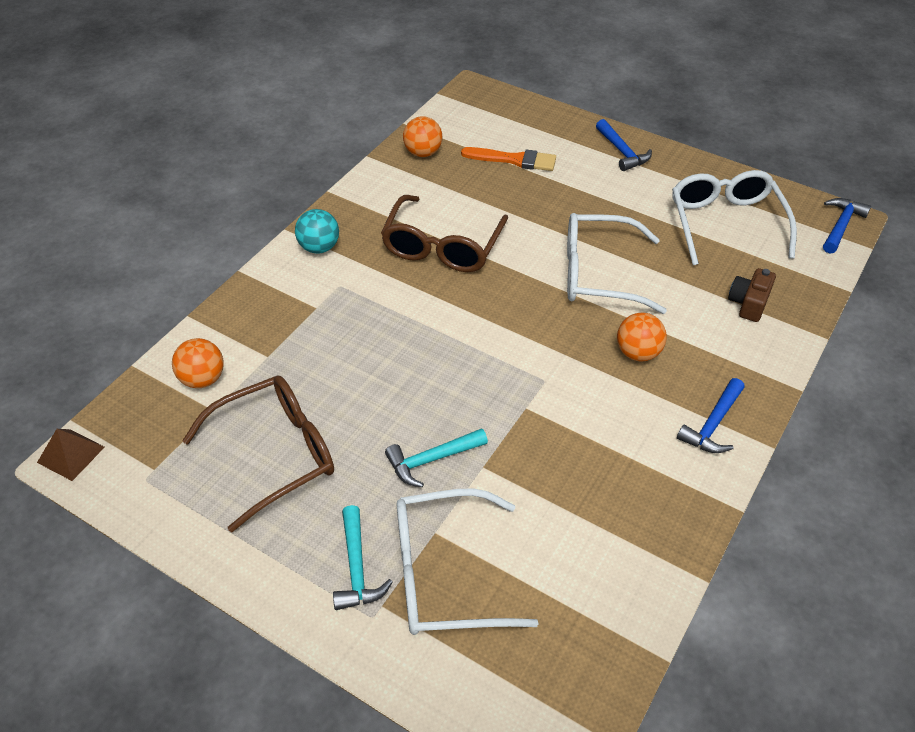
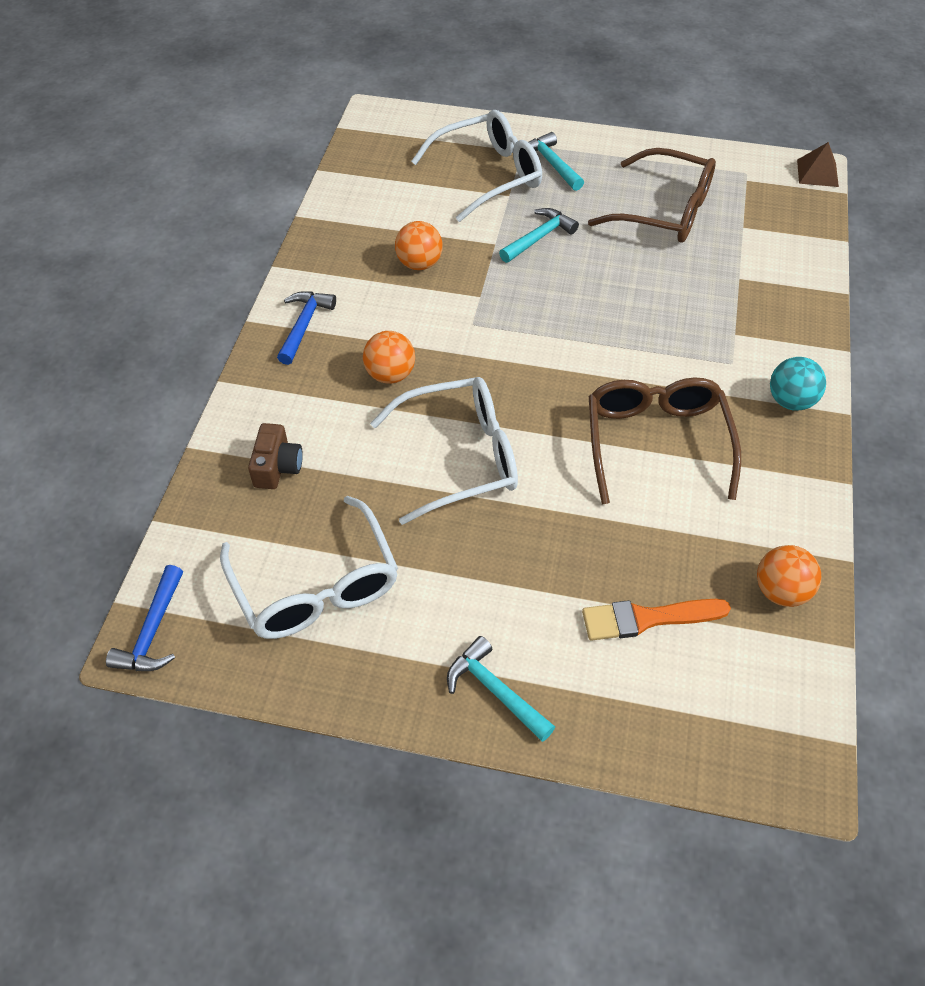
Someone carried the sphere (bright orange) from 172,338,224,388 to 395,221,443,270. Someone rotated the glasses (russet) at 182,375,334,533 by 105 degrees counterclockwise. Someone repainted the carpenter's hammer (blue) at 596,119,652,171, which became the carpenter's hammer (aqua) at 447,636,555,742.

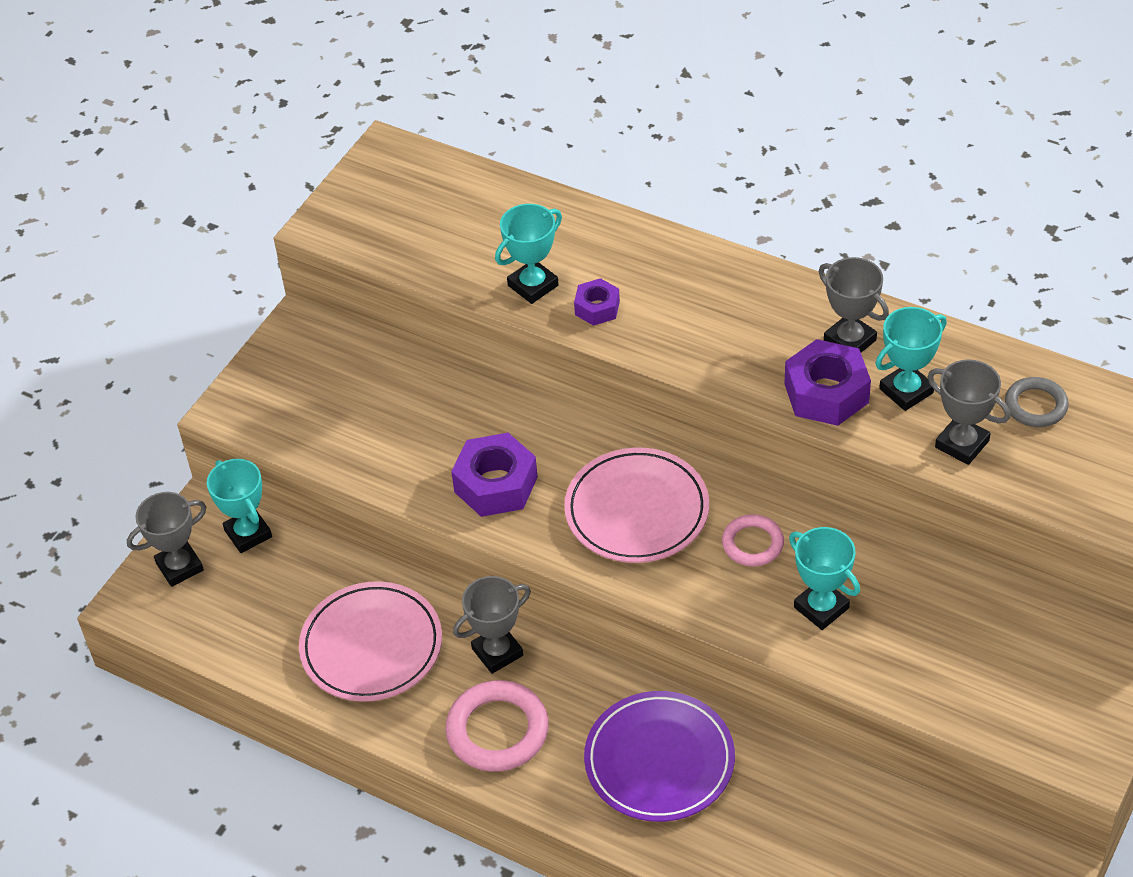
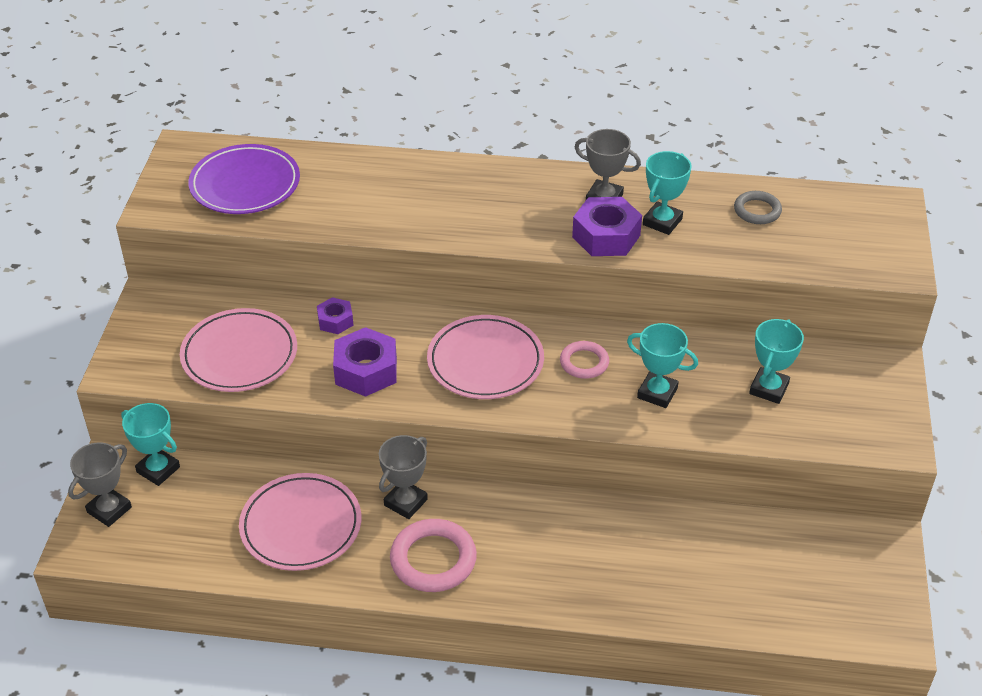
Someone carried the award cup (aqua) from 495,204,562,304 to 749,319,804,404. Someone carried the nut (violet) from 574,278,620,326 to 317,297,353,334. Someone carried the flat dish (violet) from 584,691,735,822 to 188,144,300,214. Someone took away the award cup (gray) at 928,359,1010,465. Someone put down the flat dish (rose-pink) at 180,308,297,392.

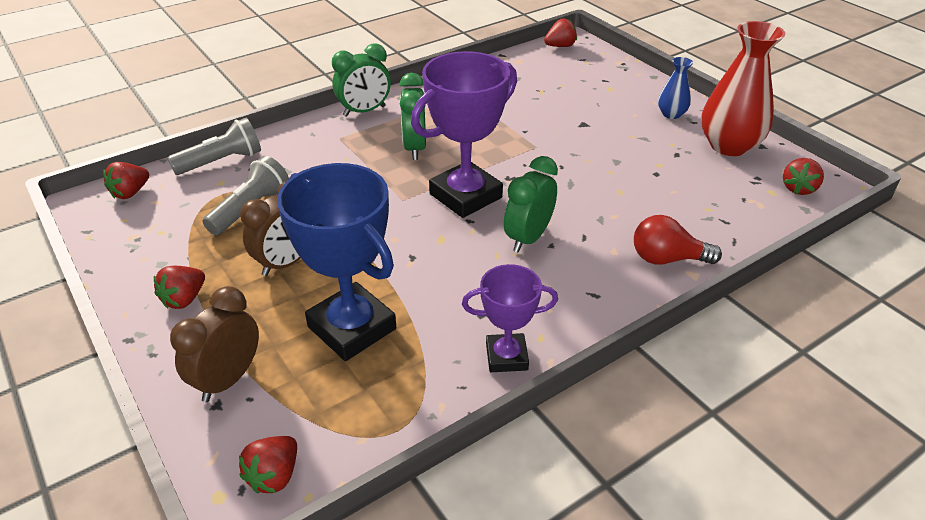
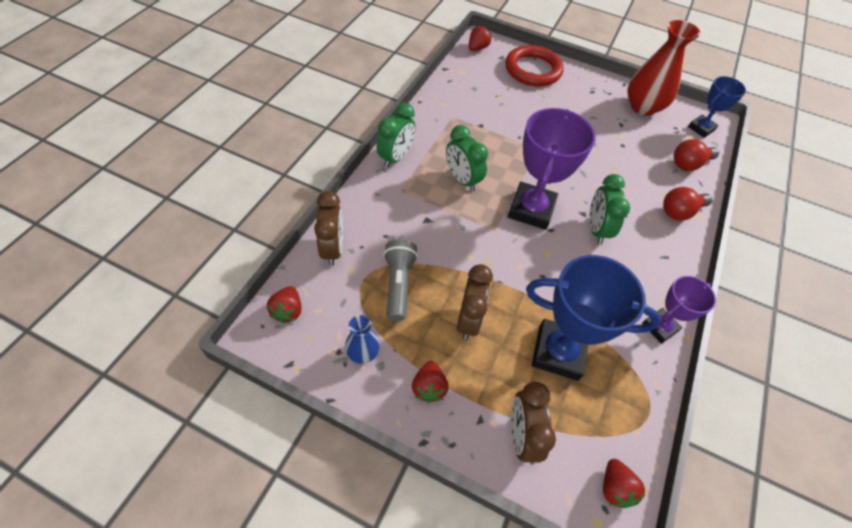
Someone swapped the pocket torch (gray) at 167,118,261,175 for the bedside clock (russet) at 314,191,343,266. Someone carried the tall vase (blue) from 658,57,693,119 to 345,315,380,364. Someone swapped the toy strawberry (red) at 783,158,824,195 for the award cup (blue) at 688,76,746,138. Someone put down the ring (red) at 505,45,564,86. Someone put down the light bulb (red) at 674,139,719,171.

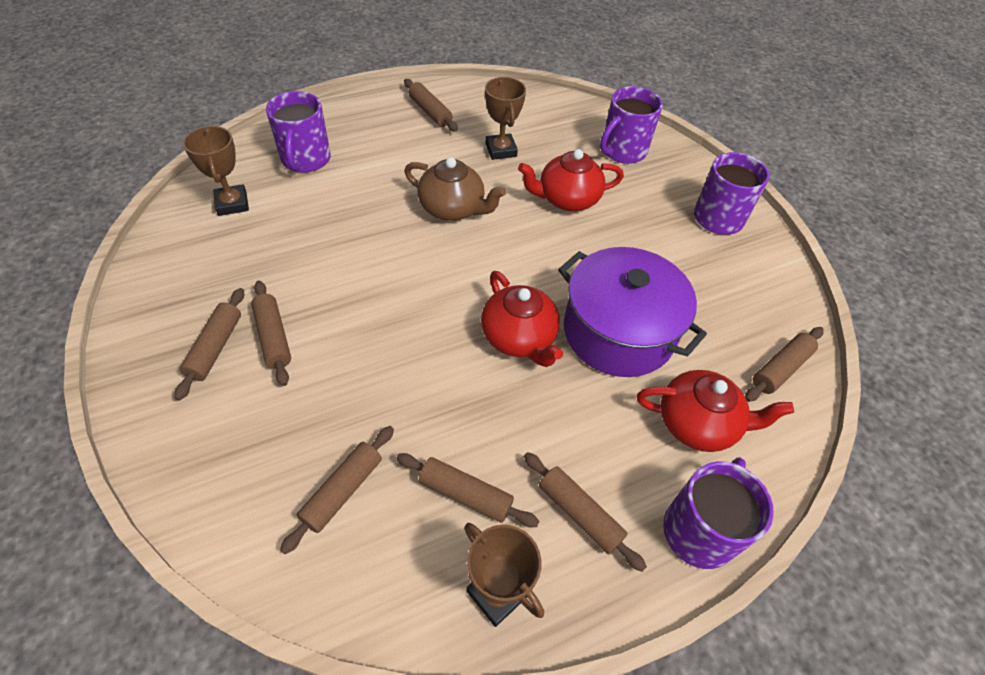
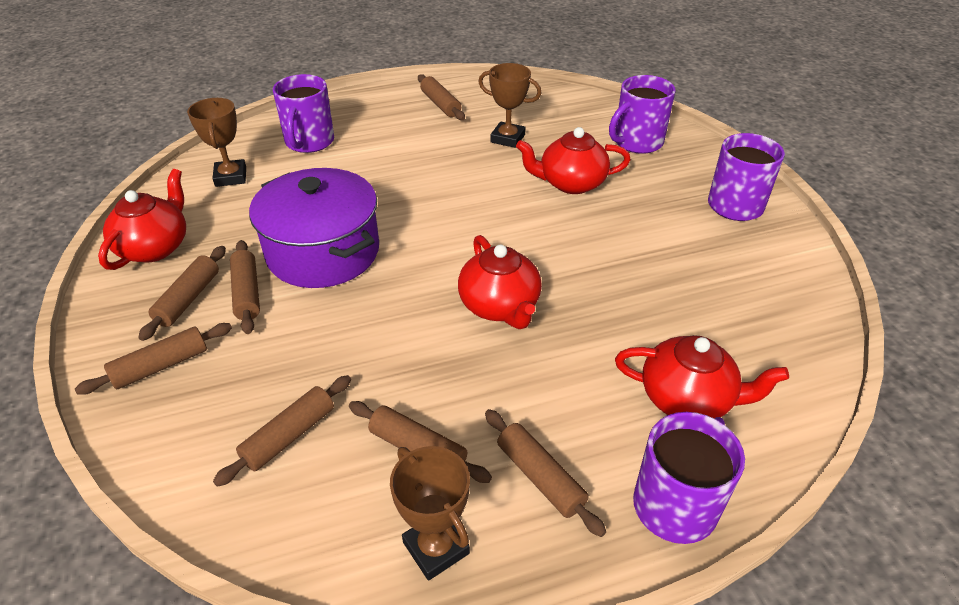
Someone took away the tea pot (russet) at 404,157,506,221. Someone rotated the award cup (russet) at 485,77,526,160 by 60 degrees counterclockwise. Someone carried the cooking pot (violet) from 558,247,707,377 to 249,168,379,288. Someone carried the dough roller (russet) from 745,327,824,402 to 75,323,232,395. Someone put down the tea pot (red) at 98,169,186,270.

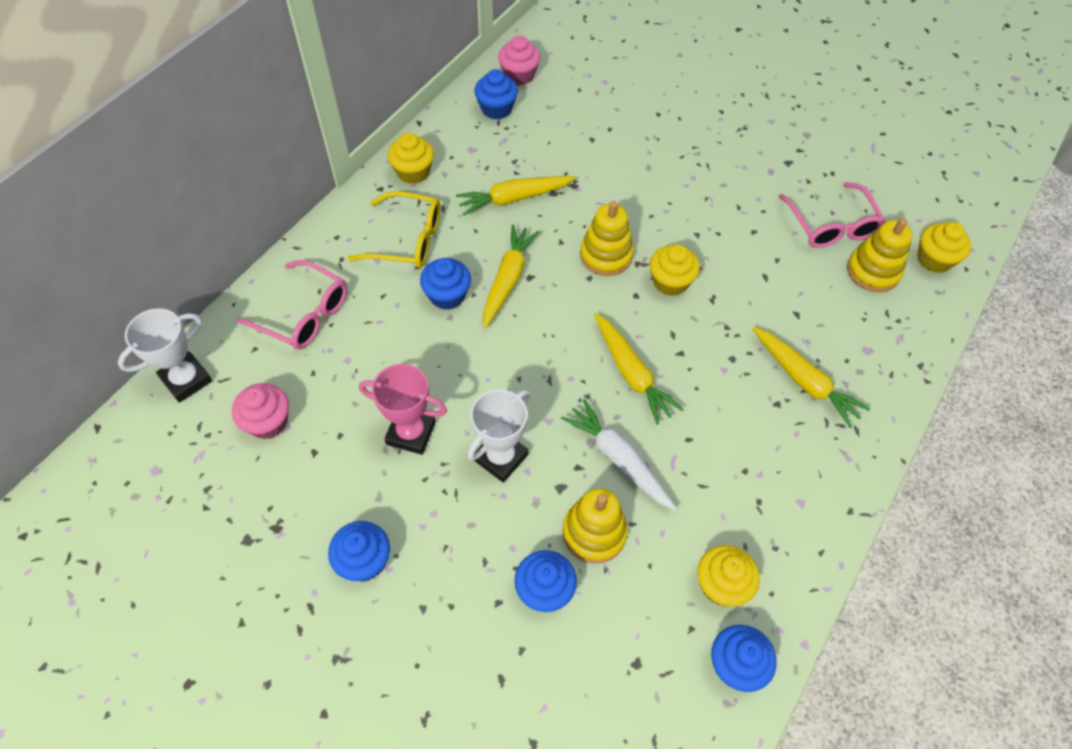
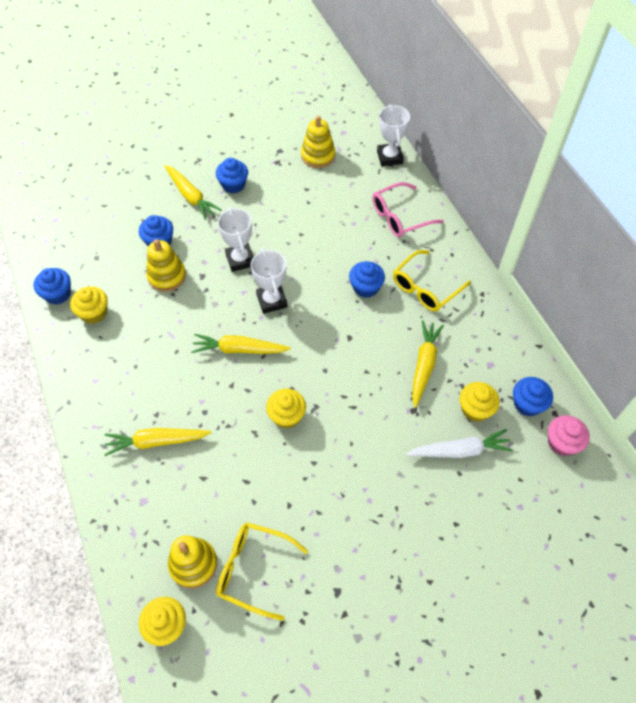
Someone took away the muffin (rose-pink) at 232,383,289,439. Someone took away the award cup (rose-pink) at 359,364,447,455. Someone carried the muffin (yellow) from 388,133,434,184 to 460,382,500,422. Someone carried the root vegetable (yellow) from 483,224,539,328 to 165,165,221,220. Someone carried the root vegetable (pure white) from 561,399,677,511 to 406,429,513,458. Someone carried the stacking toy (yellow) from 580,201,634,276 to 301,116,335,168. Someone repainted the glasses (rose-pink) at 779,182,886,248, which became the glasses (yellow) at 216,522,308,621. Someone put down the award cup (pure white) at 251,248,288,314.

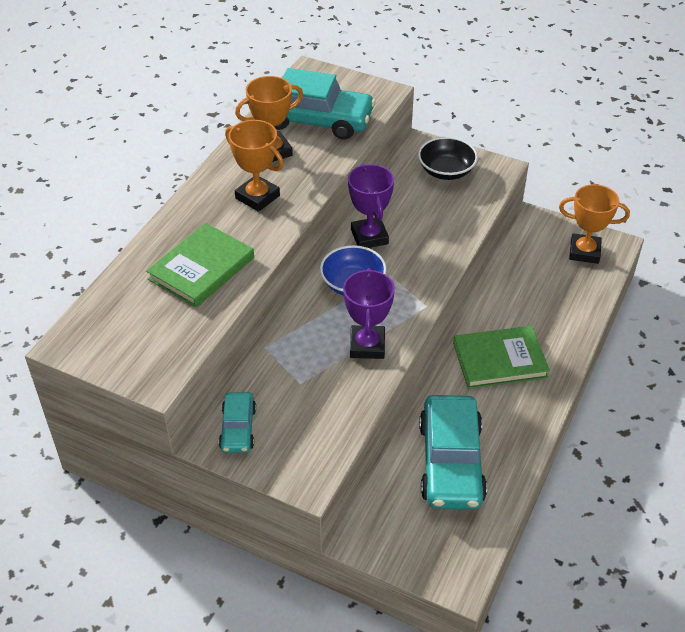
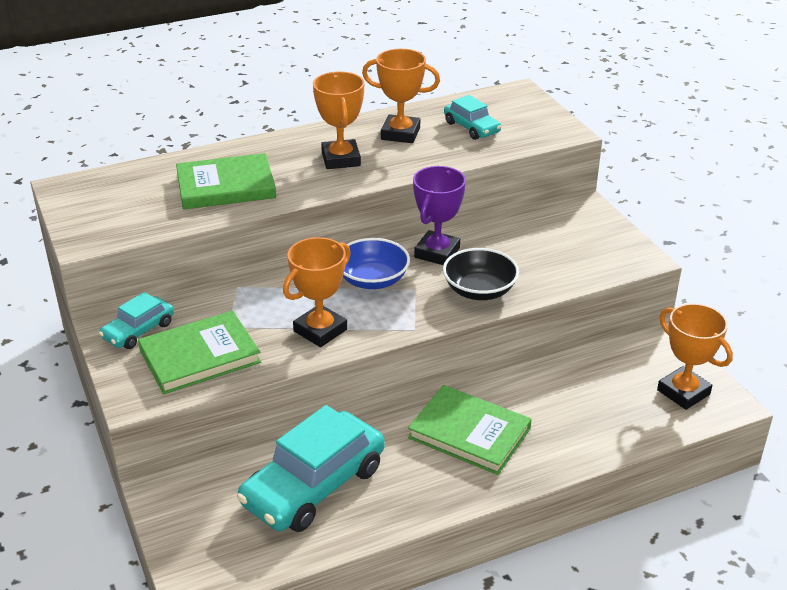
Someone scaled the car (aqua) at 274,68,376,140 by 0.52. Someone repainted the award cup (violet) at 343,268,395,359, which became the award cup (bright orange) at 283,237,351,347. Someone carried the deep dish (ebony) from 418,137,478,180 to 443,248,519,300. Someone put down the hardcover (leaf-green) at 138,311,261,394.

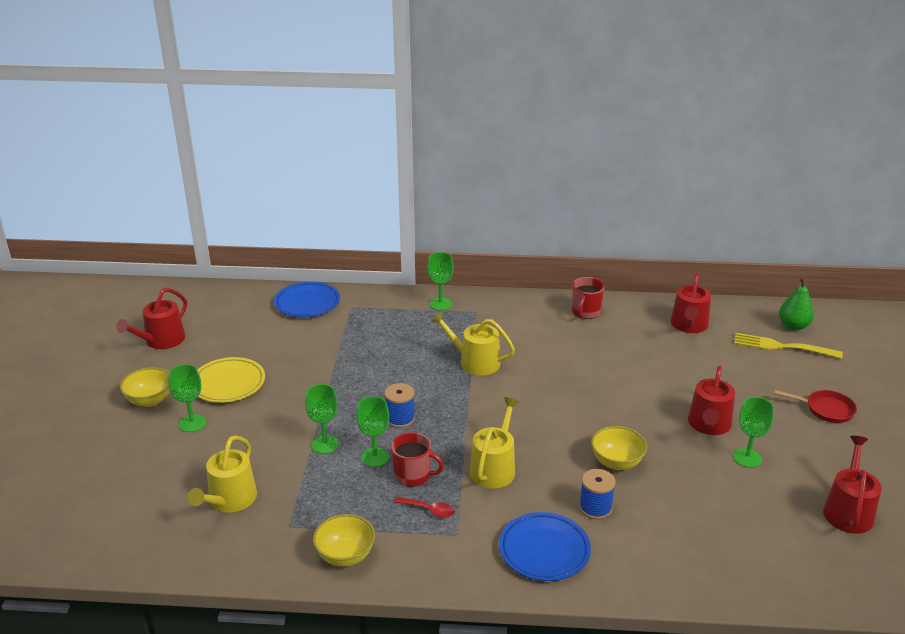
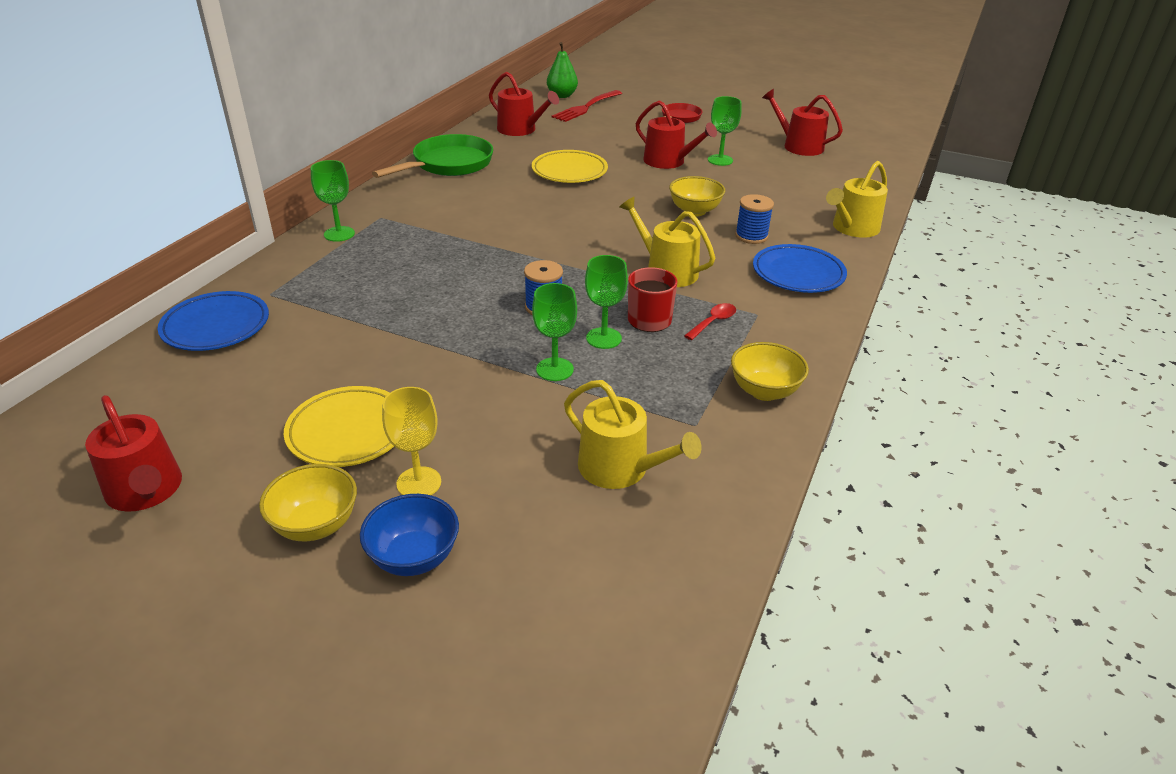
Someone repainted the chalice (leaf-green) at 168,364,206,432, which became the chalice (yellow) at 382,387,441,495. Someone carried the sprinkling can (yellow) from 431,311,515,376 to 826,161,888,238. Someone swapped the mug (red) at 572,277,605,319 for the skillet (leaf-green) at 372,134,493,178. Someone repainted the dinner fork (yellow) at 734,333,843,359, which became the dinner fork (red) at 552,90,622,122. Someone put down the deep dish (blue) at 360,494,459,576. Someone put down the flat dish (yellow) at 532,150,608,183.

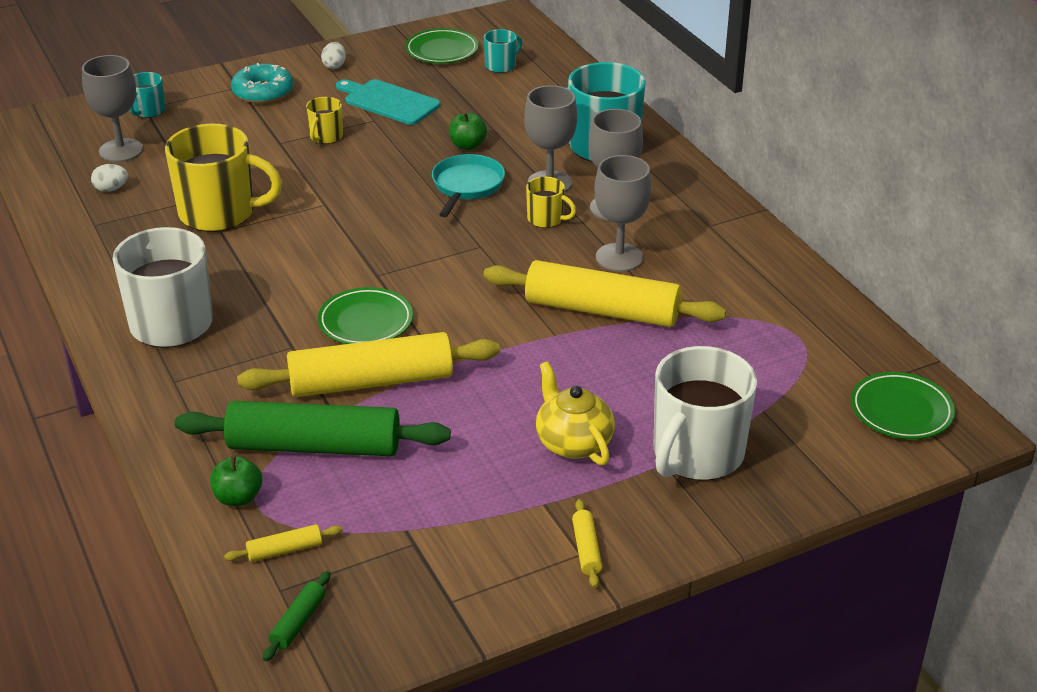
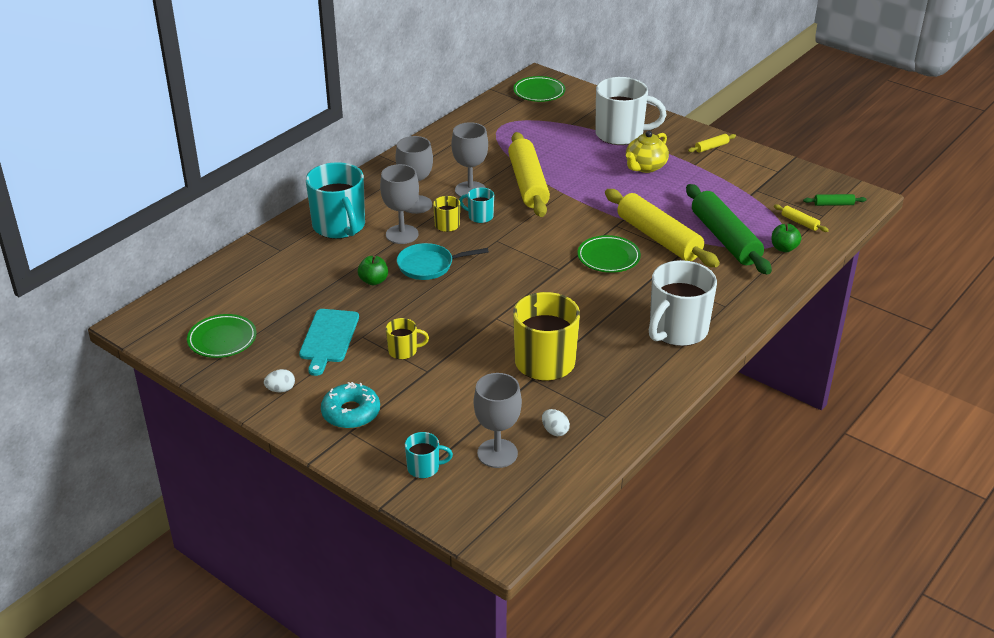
Someone carried the mug (aqua) from 484,29,522,73 to 459,188,494,223.

